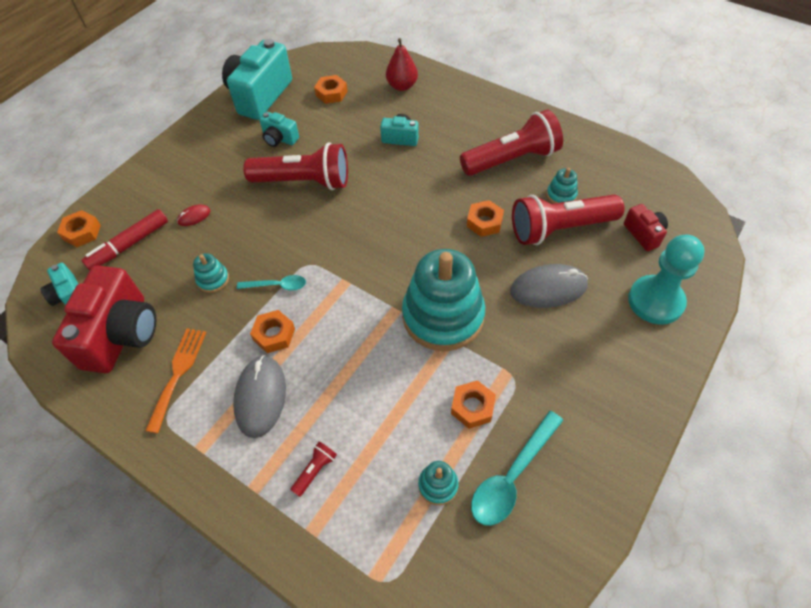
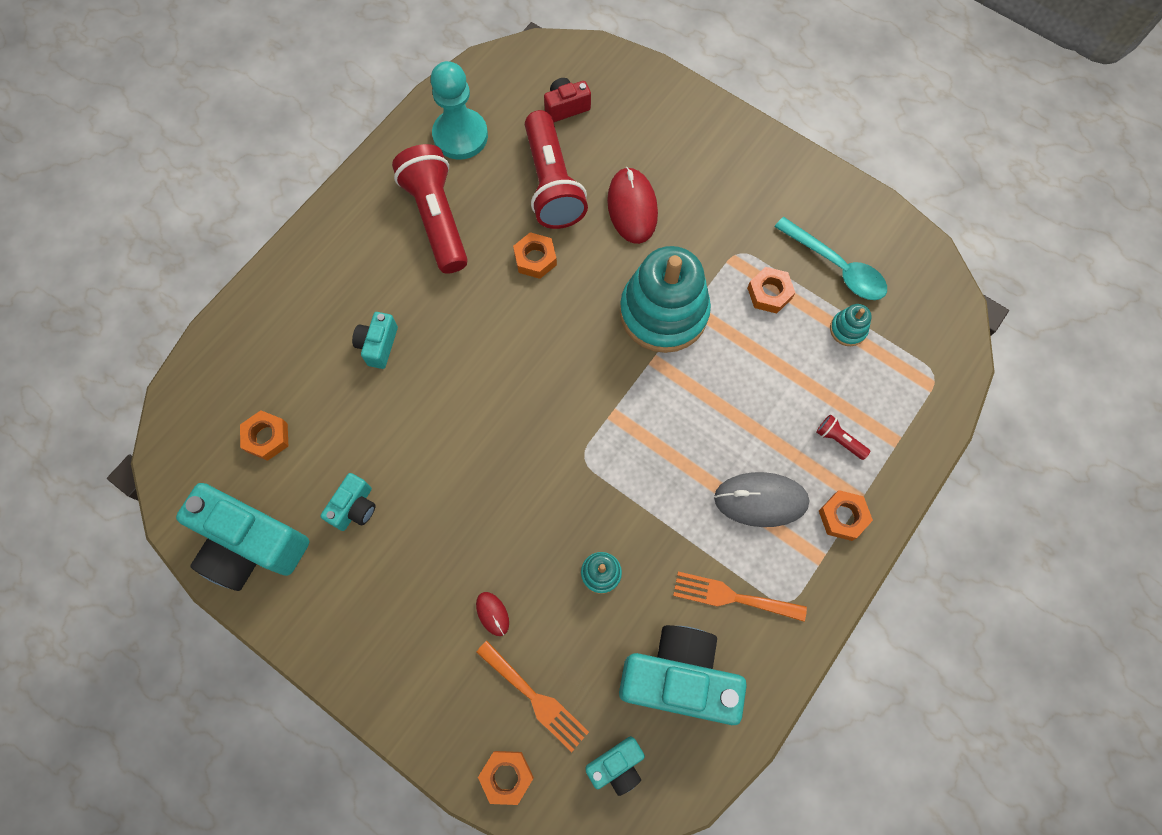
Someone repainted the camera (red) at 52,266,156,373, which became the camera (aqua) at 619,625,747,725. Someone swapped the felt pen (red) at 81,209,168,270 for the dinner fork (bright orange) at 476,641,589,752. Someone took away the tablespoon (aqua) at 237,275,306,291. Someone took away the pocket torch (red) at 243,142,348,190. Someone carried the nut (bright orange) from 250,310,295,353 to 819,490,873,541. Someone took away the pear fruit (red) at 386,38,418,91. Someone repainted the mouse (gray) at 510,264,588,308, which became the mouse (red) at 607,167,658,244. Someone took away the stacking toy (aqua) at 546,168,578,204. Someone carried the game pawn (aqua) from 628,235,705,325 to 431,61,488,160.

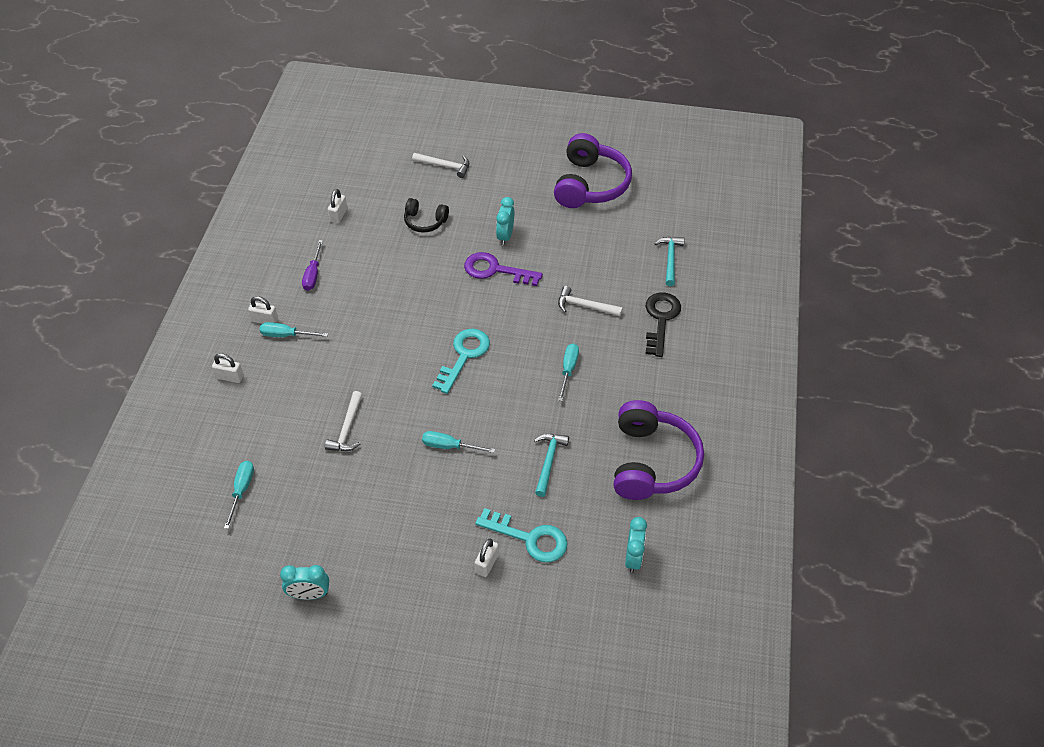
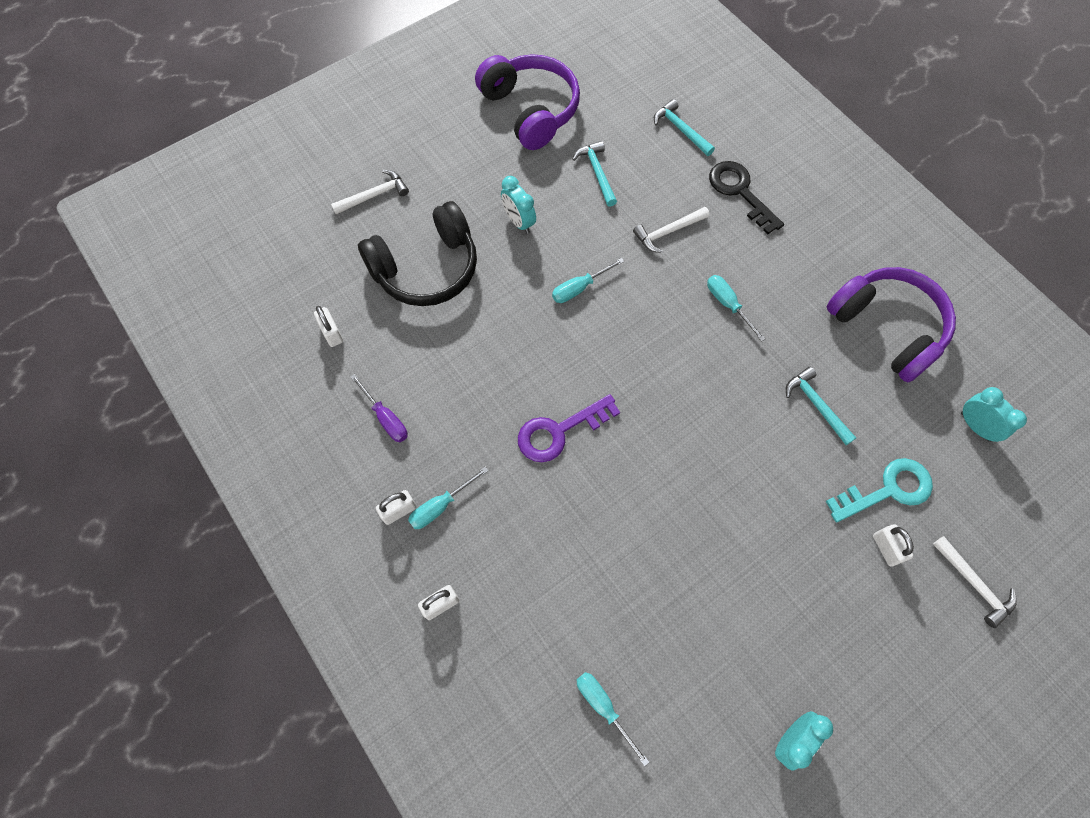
Someone carried the carpenter's hammer (pure white) from 325,391,362,451 to 933,536,1017,628. Someone scaled the headset (ebony) at 404,198,449,233 by 1.94. Someone carried the flat screwdriver (aqua) from 422,431,495,453 to 552,258,625,303. Someone took away the key (aqua) at 432,329,490,394. Someone carried the key (violet) from 464,252,543,286 to 518,394,620,462. Someone put down the carpenter's hammer (aqua) at 572,141,617,207.

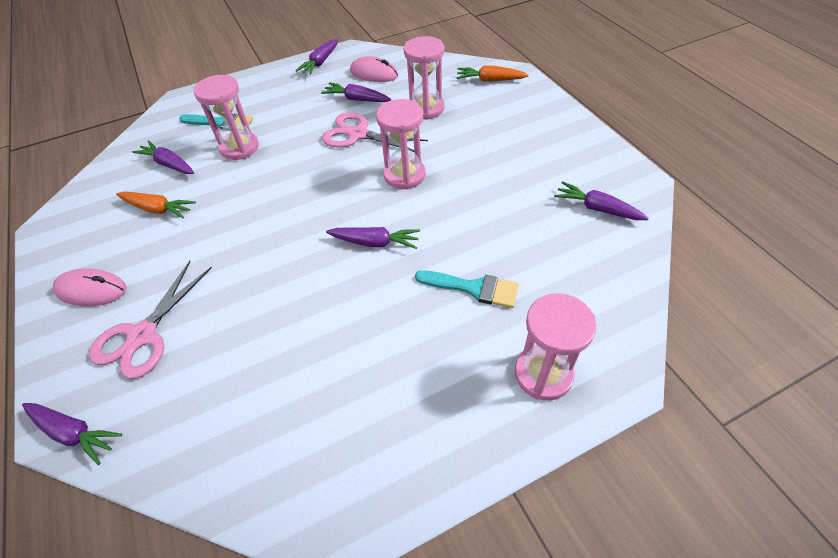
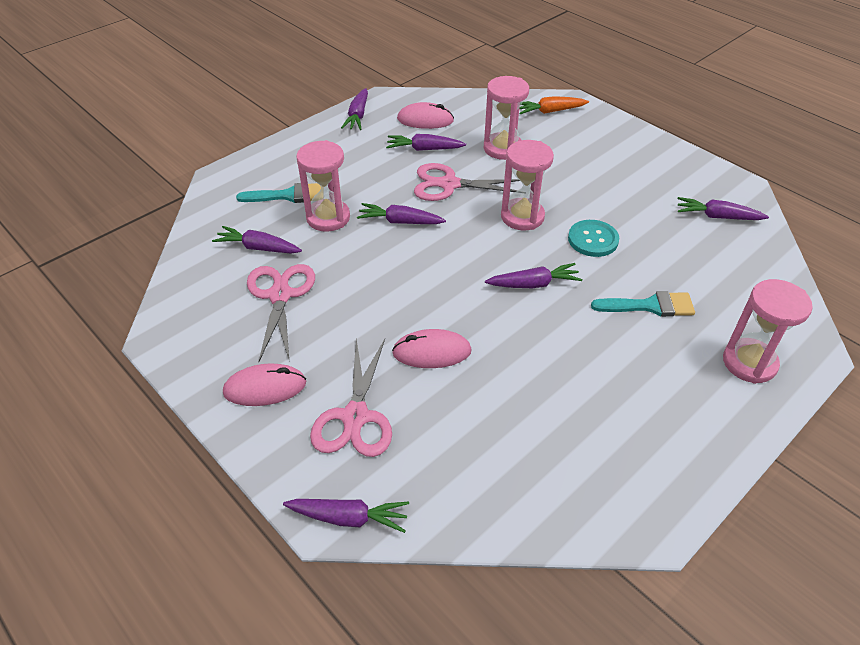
Someone swapped the root vegetable (bright orange) at 116,192,196,219 for the scissors (rose-pink) at 247,264,315,361. Someone put down the root vegetable (violet) at 357,203,446,224. Someone put down the mouse (rose-pink) at 392,329,472,368. Someone put down the button (aqua) at 568,220,619,257.

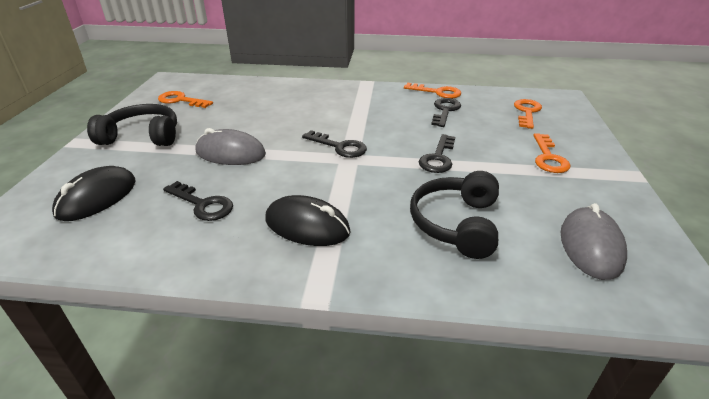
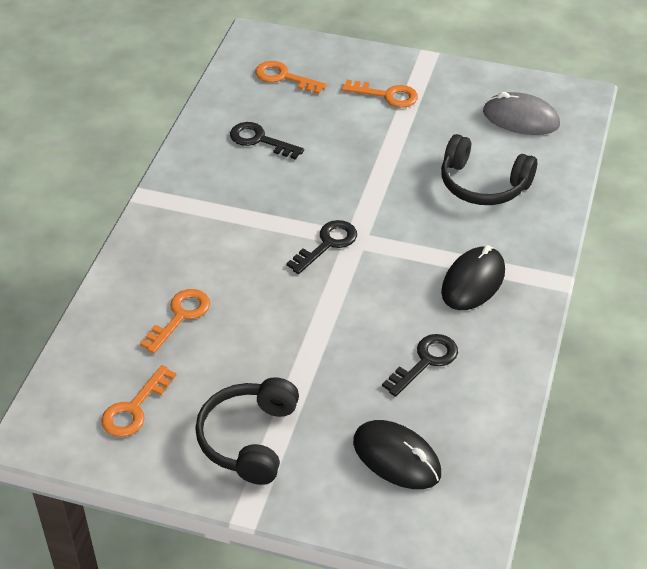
Someone took away the mouse (gray) at 196,128,266,165. Someone carried the key (bright orange) from 404,83,461,99 to 140,289,210,353. Someone took away the key (ebony) at 419,134,455,173.

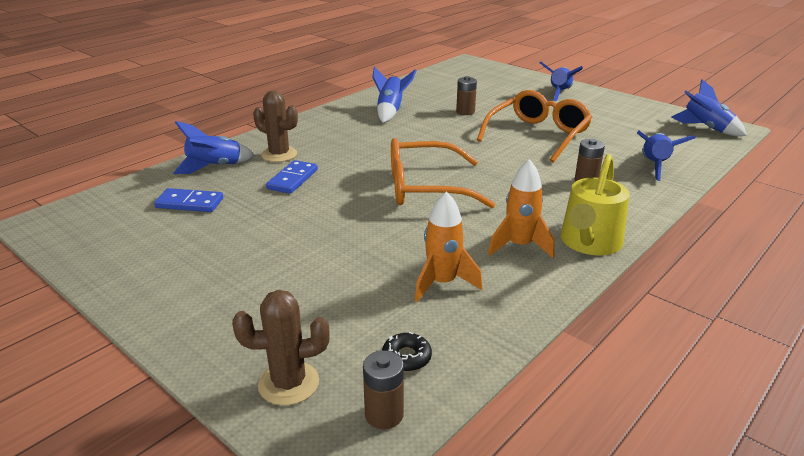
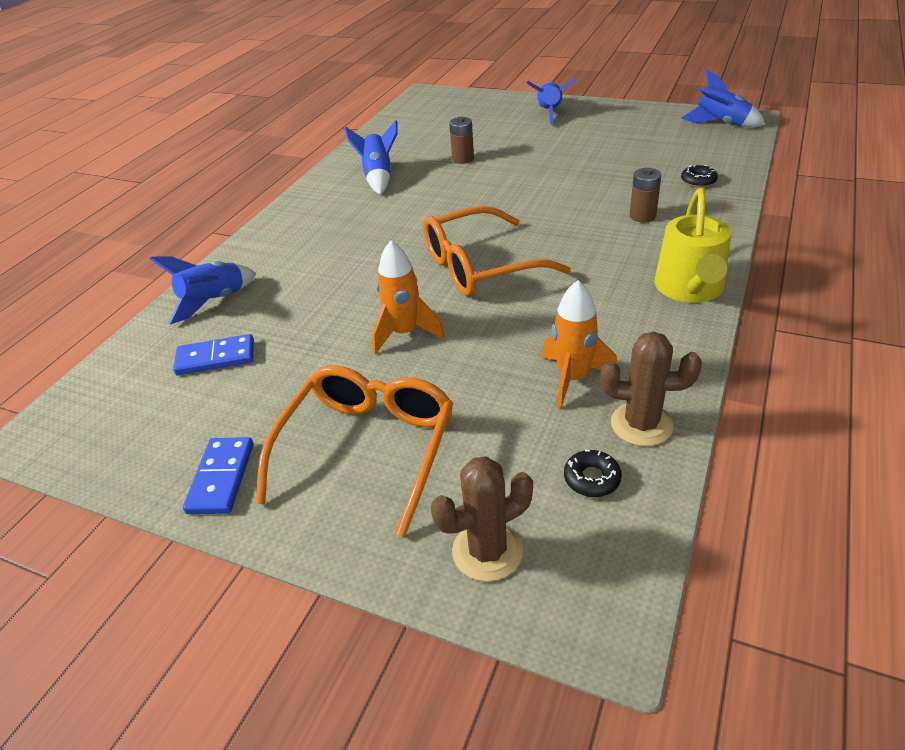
Someone carried the saguaro cactus (russet) from 253,91,298,162 to 600,331,702,446. Someone carried the domino tile (blue) from 266,160,318,194 to 183,437,253,514. Someone took away the power cell (russet) at 363,350,404,429. Someone carried the glasses (bright orange) from 477,90,592,163 to 256,365,453,537. Someone carried the spaceship (bright orange) from 488,159,555,258 to 372,240,445,355. Someone swapped the spaceship (blue) at 637,131,696,181 for the doughnut (ebony) at 681,165,718,187.

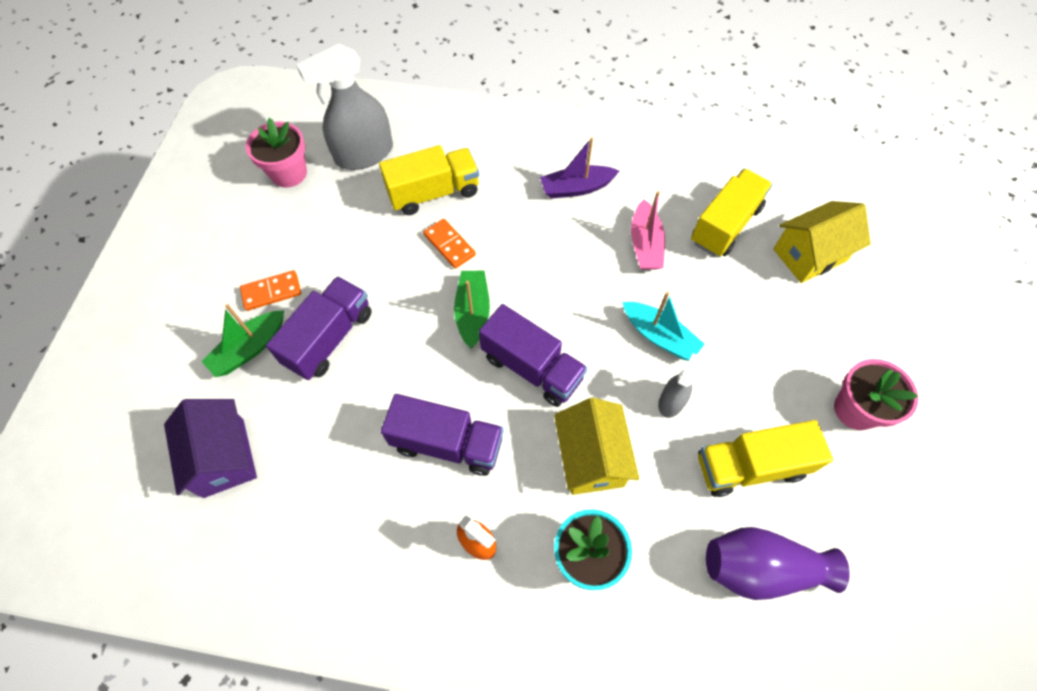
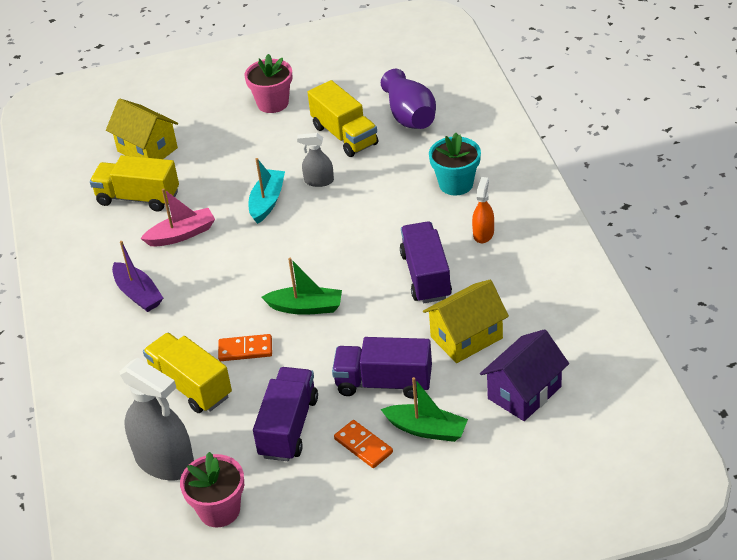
Someone rotated the domino tile (bright orange) at 423,219,476,268 by 60 degrees clockwise. Someone rotated the sailboat (leaf-green) at 454,271,490,349 by 150 degrees counterclockwise. Someone carried the lorry (violet) from 479,304,588,407 to 253,367,318,461. Someone carried the house (yellow) from 554,398,639,495 to 423,280,509,363.

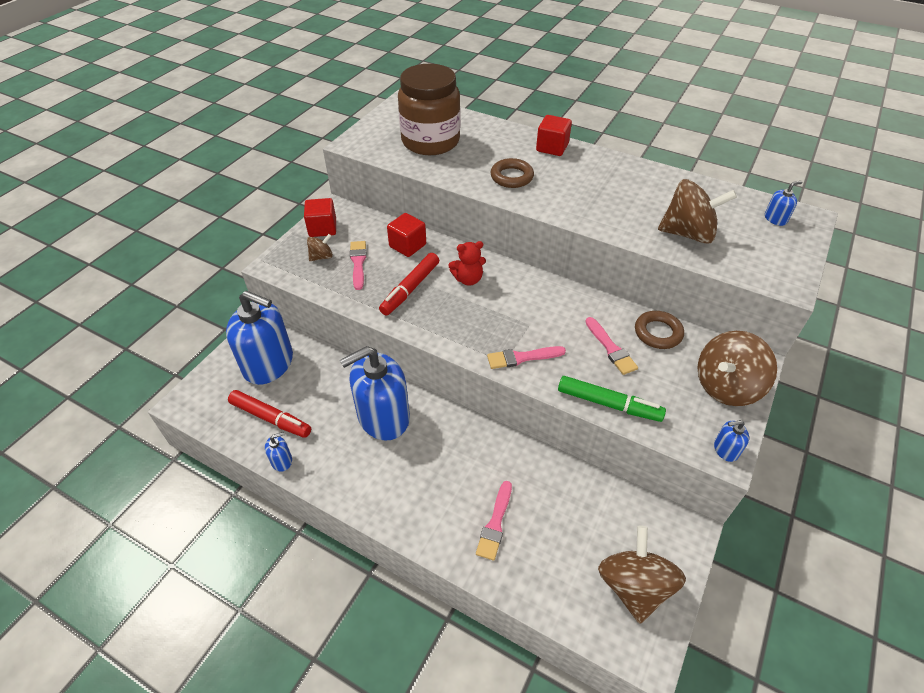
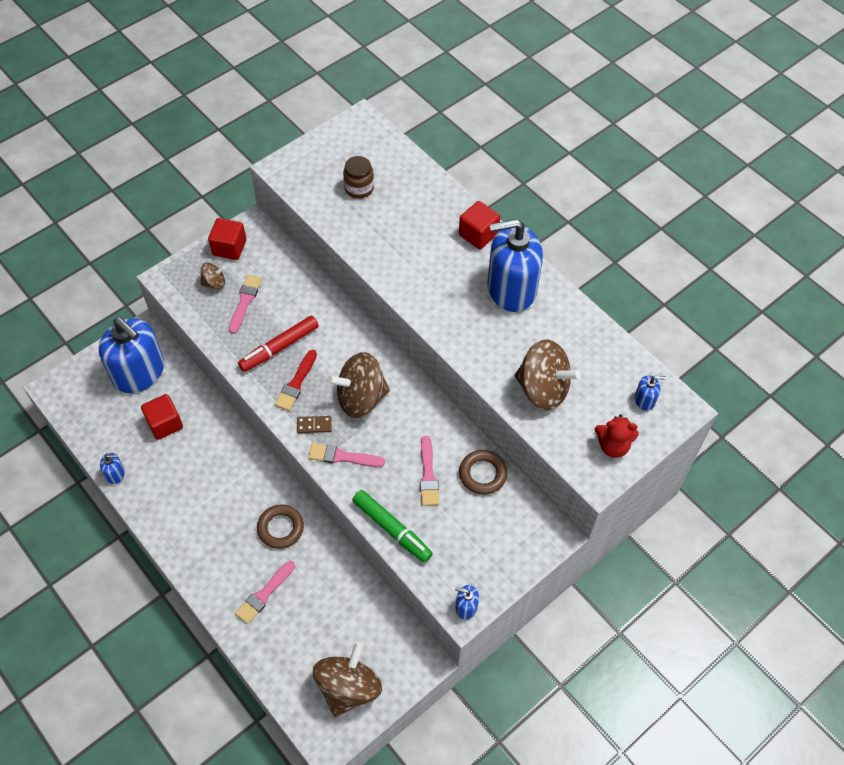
Someone took away the felt pen (red) at 228,390,311,438. Someone carried the pump bottle (blue) from 340,346,410,441 to 487,219,543,312. Someone carried the block (red) from 387,213,426,257 to 141,394,183,440. Someone scaled the jam jar (russet) at 398,64,461,155 by 0.46. Someone carried the teddy (red) from 449,241,486,286 to 594,415,639,458. Someone carried the ring (russet) from 490,158,534,188 to 257,504,304,549. Someone carried the whirligig (russet) from 697,331,777,406 to 328,352,390,418. Someone put down the brush (red) at 275,350,317,411. Someone put down the domino tile (russet) at 297,416,332,433.

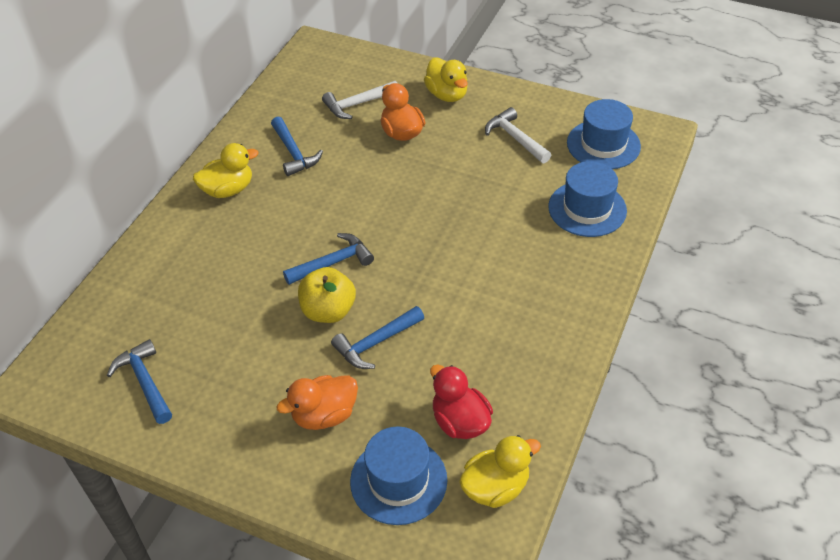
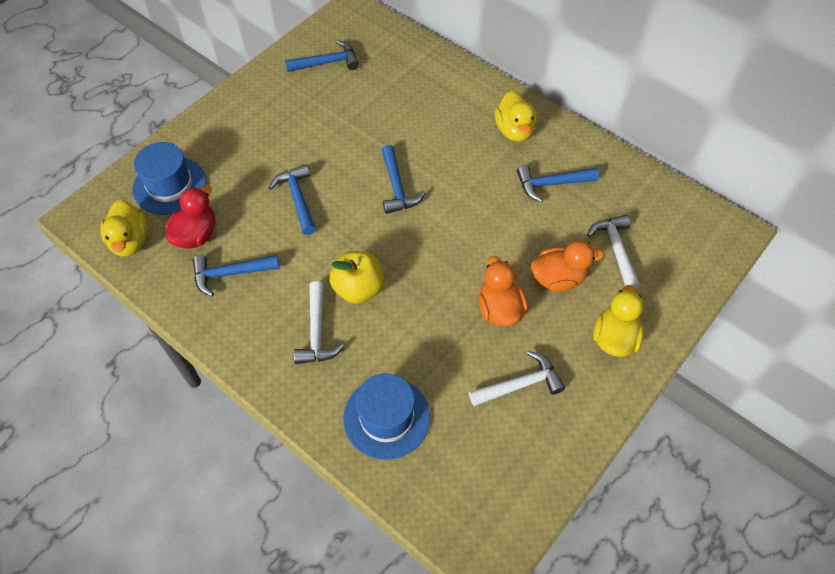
Someone carried the rubber duck (bright orange) from 276,375,358,430 to 478,256,528,327. Someone carried the toy apple (yellow) from 298,267,356,323 to 330,251,384,304. Someone rotated the rubber duck (yellow) at 424,57,468,102 by 120 degrees clockwise. Someone rotated the rubber duck (red) at 430,364,493,439 by 45 degrees counterclockwise. Someone took away the top hat (blue) at 567,99,641,169. Someone put down the carpenter's hammer (blue) at 192,255,279,296. Someone put down the carpenter's hammer (pure white) at 294,281,344,364.

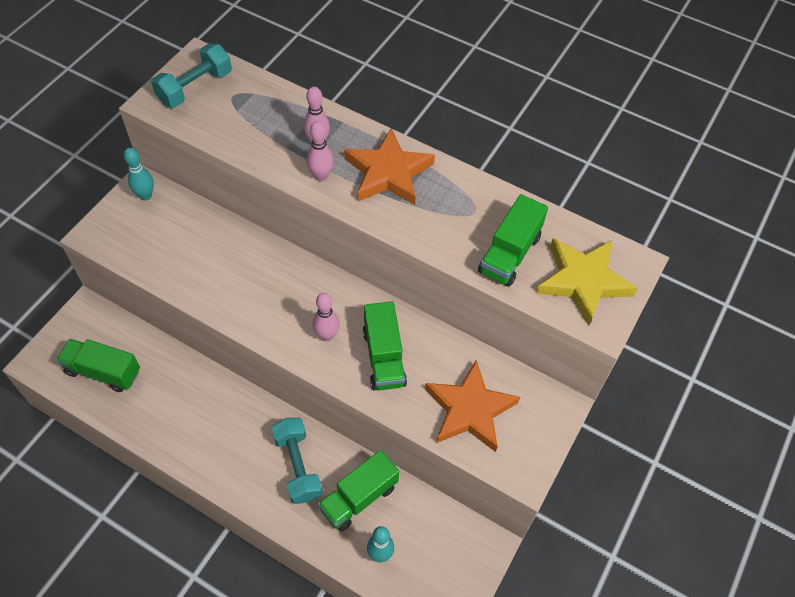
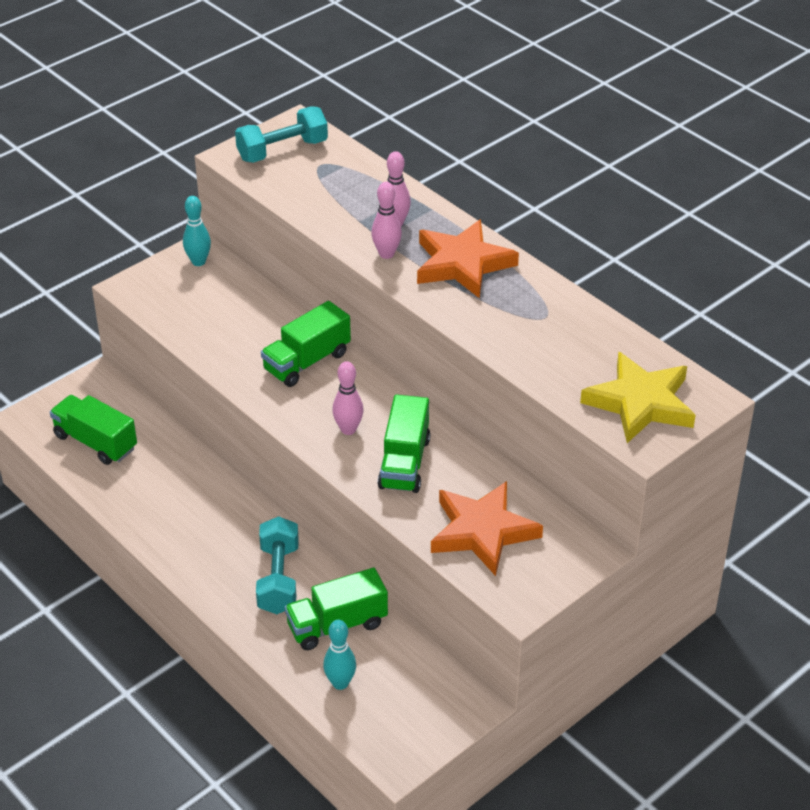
Someone carried the lorry (leaf-green) from 478,194,548,287 to 261,301,351,387.

